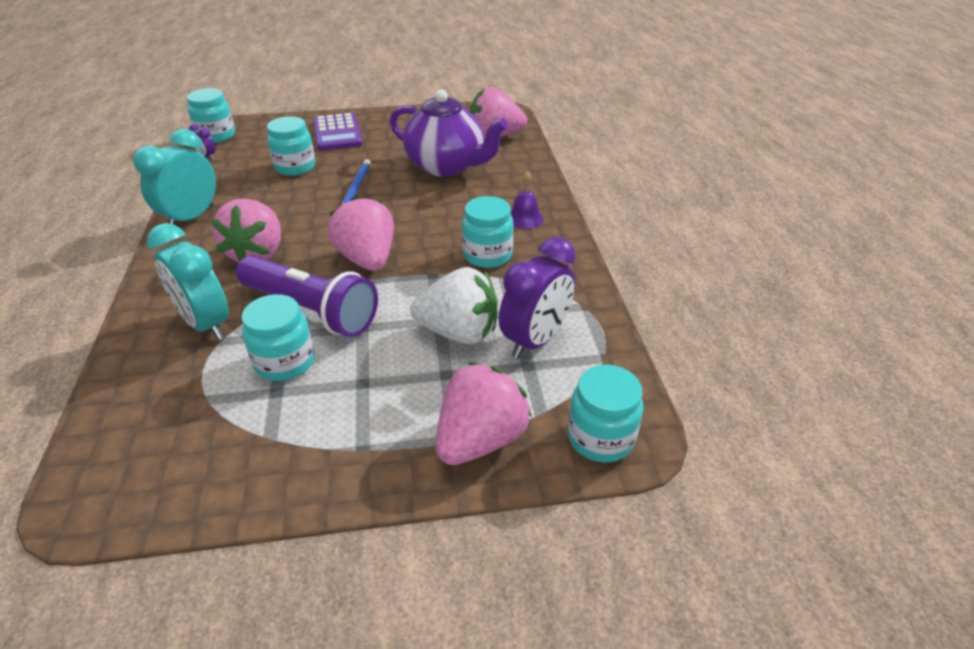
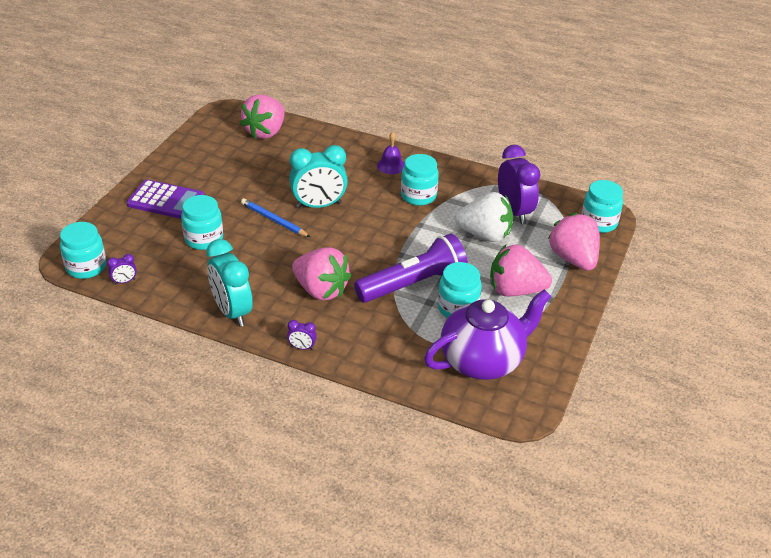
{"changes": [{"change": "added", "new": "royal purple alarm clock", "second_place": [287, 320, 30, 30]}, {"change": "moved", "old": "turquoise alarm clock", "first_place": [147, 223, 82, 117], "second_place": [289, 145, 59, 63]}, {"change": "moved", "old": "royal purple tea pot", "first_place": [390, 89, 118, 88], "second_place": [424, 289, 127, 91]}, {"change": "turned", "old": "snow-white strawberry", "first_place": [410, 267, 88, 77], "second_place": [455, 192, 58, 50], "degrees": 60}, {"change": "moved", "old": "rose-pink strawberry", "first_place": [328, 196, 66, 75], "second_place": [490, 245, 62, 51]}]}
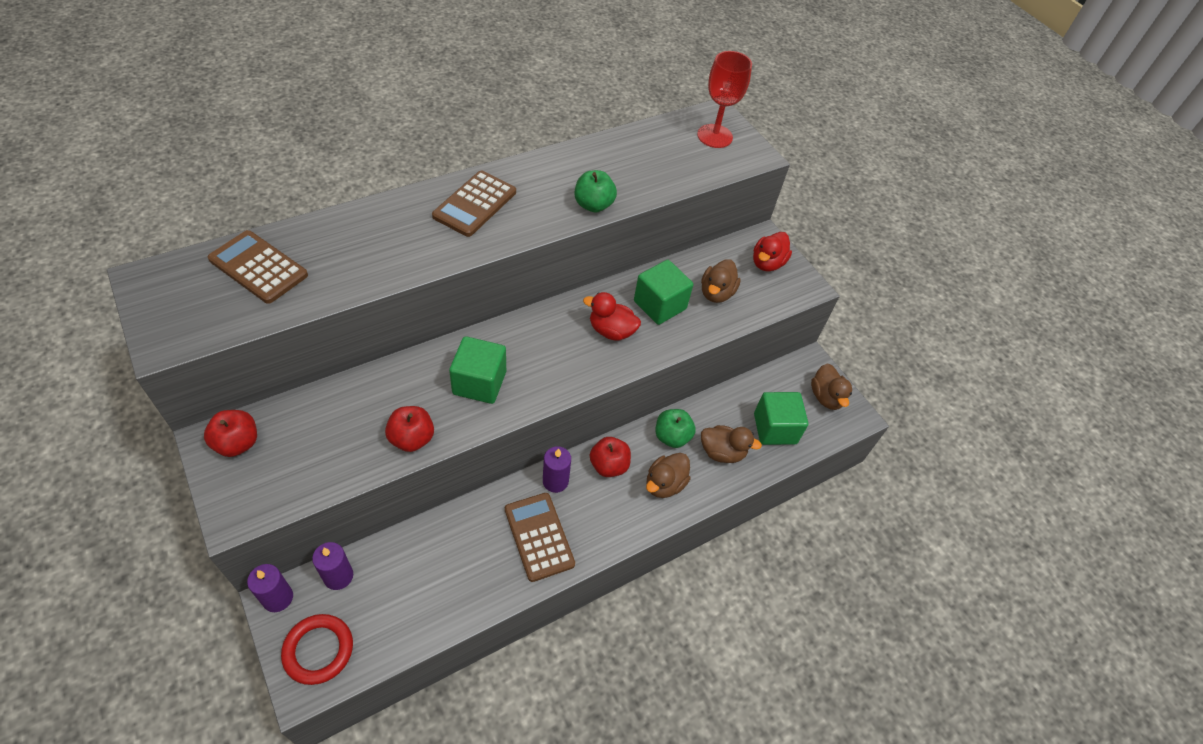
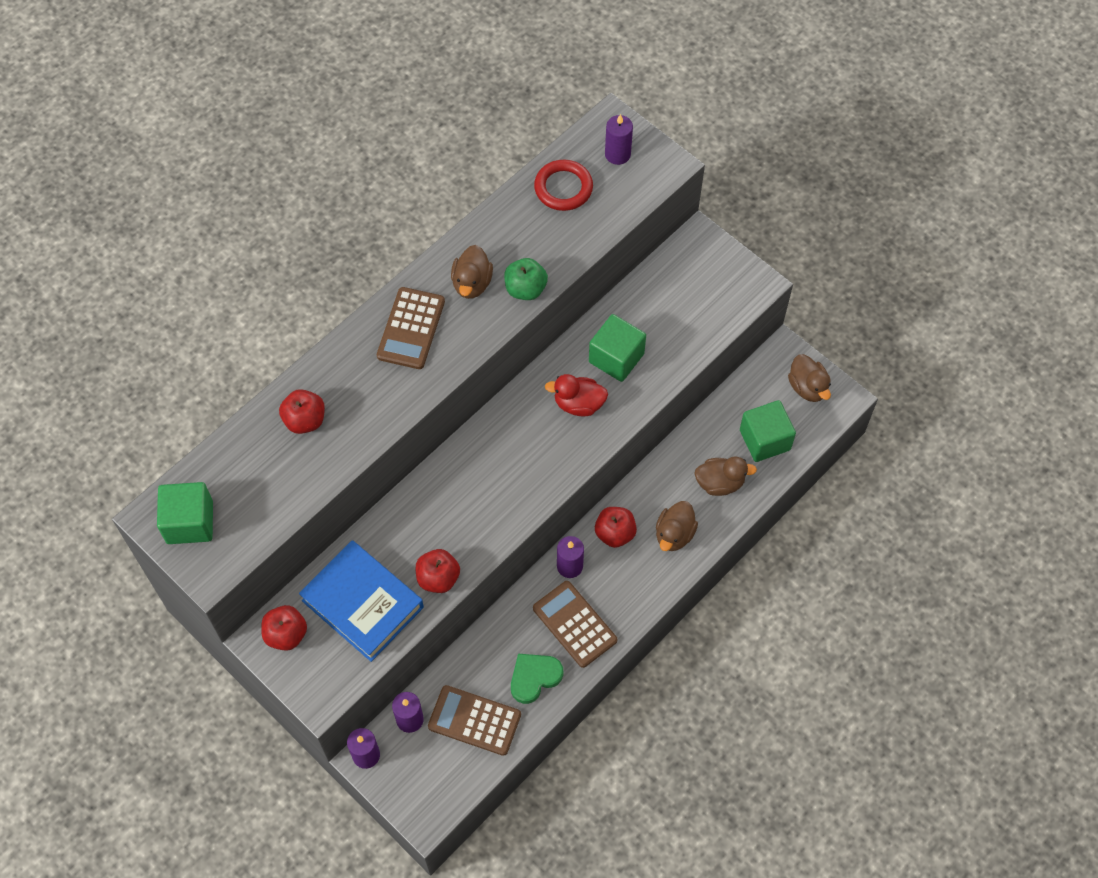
{"changes": [{"change": "moved", "old": "leaf-green block", "first_place": [449, 336, 57, 68], "second_place": [157, 482, 56, 62]}, {"change": "added", "new": "scarlet apple fruit", "second_place": [279, 389, 46, 45]}, {"change": "added", "new": "cobalt book", "second_place": [299, 540, 125, 122]}, {"change": "moved", "old": "russet adding machine", "first_place": [208, 230, 100, 74], "second_place": [428, 685, 93, 71]}, {"change": "moved", "old": "russet rubber duck", "first_place": [701, 259, 40, 44], "second_place": [451, 245, 42, 54]}, {"change": "added", "new": "leaf-green love heart", "second_place": [511, 654, 52, 50]}, {"change": "moved", "old": "scarlet hoop", "first_place": [281, 614, 72, 71], "second_place": [534, 160, 59, 51]}, {"change": "replaced", "old": "scarlet chalice", "new": "royal purple candle", "first_place": [697, 51, 55, 97], "second_place": [605, 114, 28, 51]}, {"change": "removed", "old": "leaf-green apple fruit", "first_place": [655, 409, 41, 39]}, {"change": "removed", "old": "scarlet rubber duck", "first_place": [753, 232, 39, 40]}]}
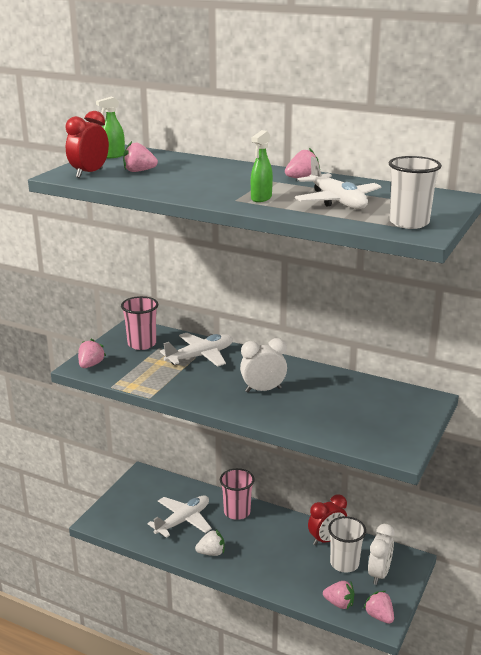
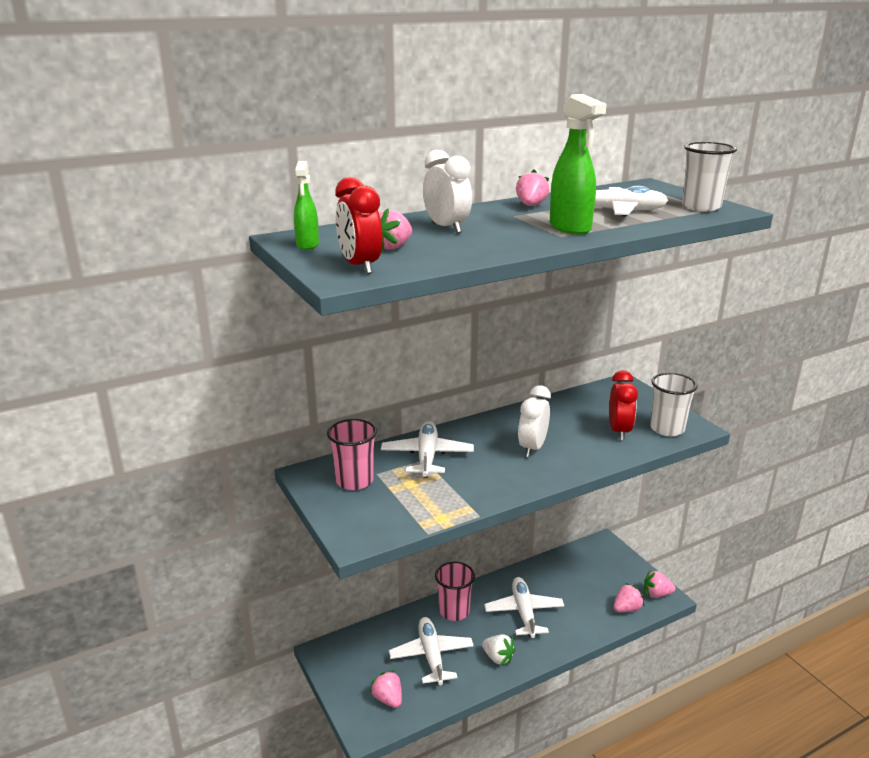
{"changes": [{"change": "moved", "old": "rose-pink strawberry", "first_place": [78, 339, 28, 29], "second_place": [370, 670, 32, 38]}, {"change": "moved", "old": "snow-white alarm clock", "first_place": [368, 524, 27, 61], "second_place": [423, 150, 49, 83]}, {"change": "turned", "old": "snow-white strawberry", "first_place": [195, 530, 30, 26], "second_place": [482, 634, 33, 32], "degrees": 105}, {"change": "added", "new": "snow-white aeroplane", "second_place": [484, 577, 80, 61]}, {"change": "resized", "old": "leaf-green spray bottle", "first_place": [251, 130, 22, 72], "second_place": [550, 94, 57, 141], "factor": 1.65}, {"change": "moved", "old": "scarlet alarm clock", "first_place": [308, 495, 39, 51], "second_place": [609, 370, 29, 71]}, {"change": "moved", "old": "snow-white cup", "first_place": [328, 516, 38, 57], "second_place": [650, 373, 47, 63]}]}
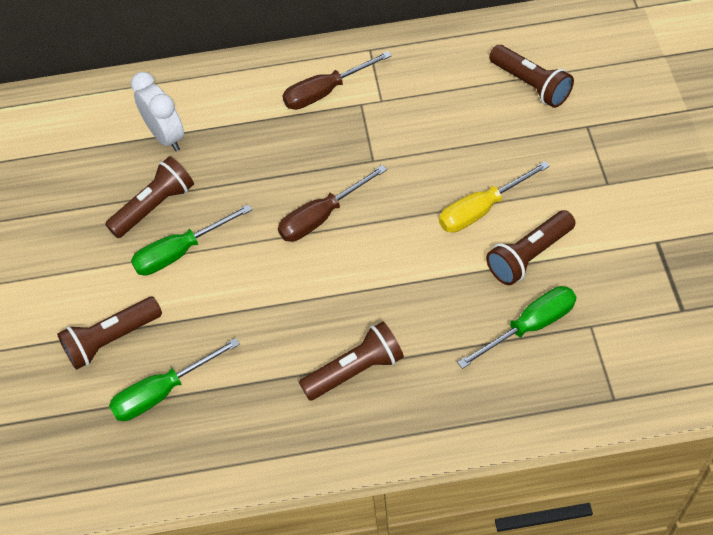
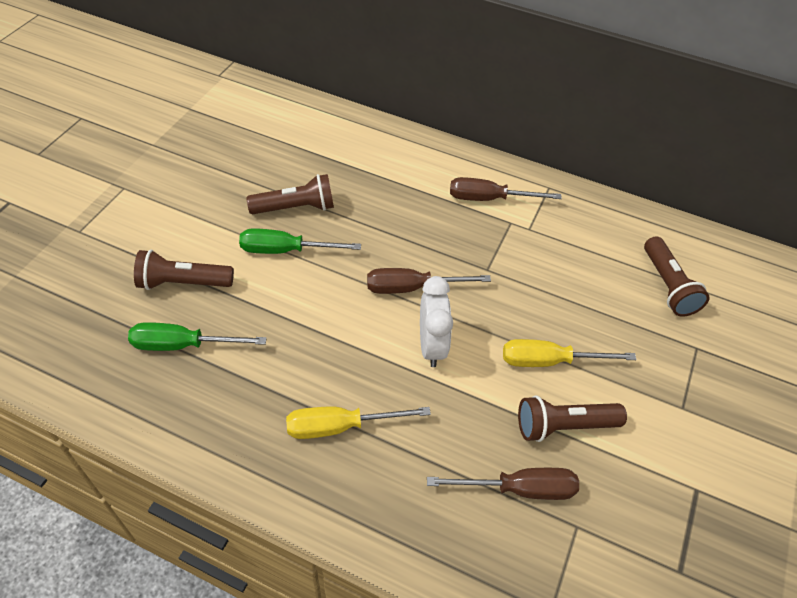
{"changes": [{"change": "replaced", "old": "russet flashlight", "new": "golden flat screwdriver", "first_place": [299, 321, 105, 80], "second_place": [286, 407, 145, 32]}, {"change": "moved", "old": "snow-white alarm clock", "first_place": [131, 72, 53, 79], "second_place": [420, 276, 33, 91]}, {"change": "recoloured", "old": "leaf-green flat screwdriver", "new": "russet flat screwdriver", "first_place": [457, 286, 119, 83], "second_place": [427, 468, 152, 32]}]}
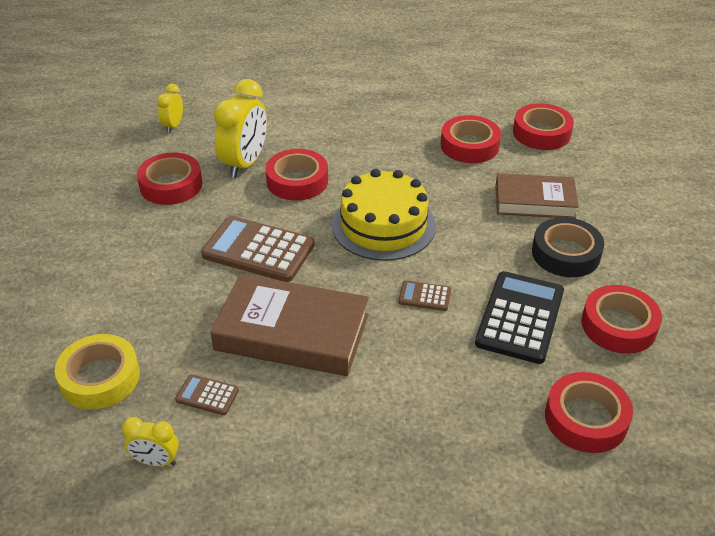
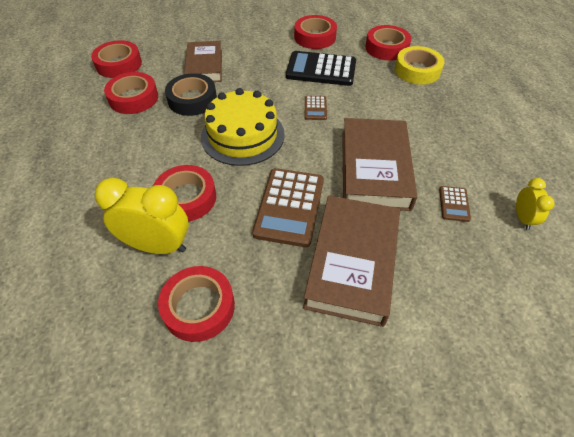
{"changes": [{"change": "moved", "old": "ebony sticky tape", "first_place": [532, 217, 72, 60], "second_place": [165, 73, 52, 43]}, {"change": "added", "new": "russet book", "second_place": [303, 195, 97, 132]}, {"change": "moved", "old": "golden sticky tape", "first_place": [55, 334, 85, 75], "second_place": [395, 46, 49, 39]}, {"change": "removed", "old": "golden alarm clock", "first_place": [157, 84, 26, 49]}]}
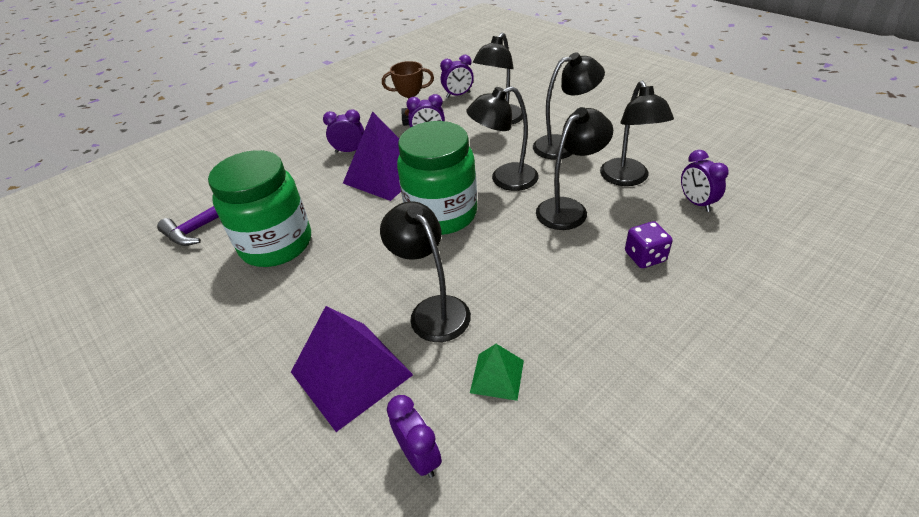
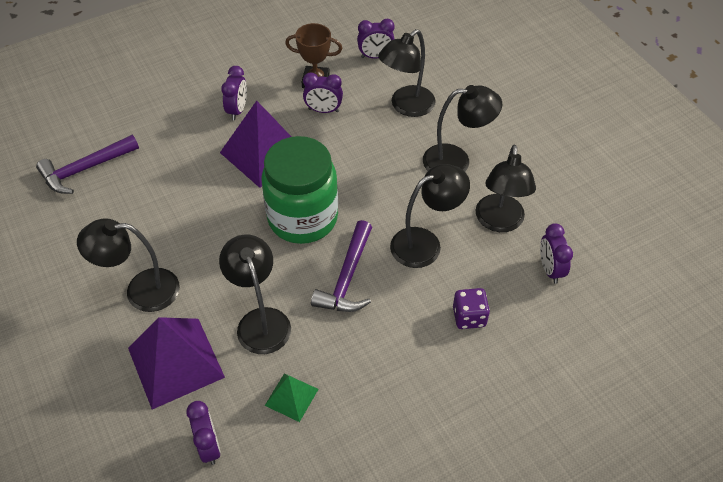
{"changes": [{"change": "moved", "old": "ebony desk lamp", "first_place": [467, 86, 72, 105], "second_place": [77, 218, 103, 94]}, {"change": "turned", "old": "royal purple alarm clock", "first_place": [323, 109, 41, 44], "second_place": [221, 66, 26, 54], "degrees": 90}, {"change": "added", "new": "royal purple carpenter's hammer", "second_place": [311, 220, 61, 92]}, {"change": "removed", "old": "leaf-green jam jar", "first_place": [208, 150, 103, 117]}]}
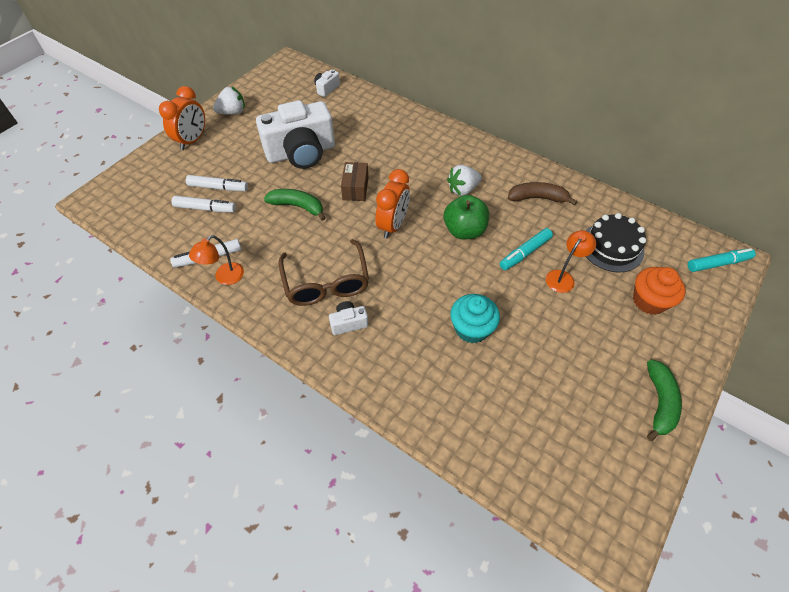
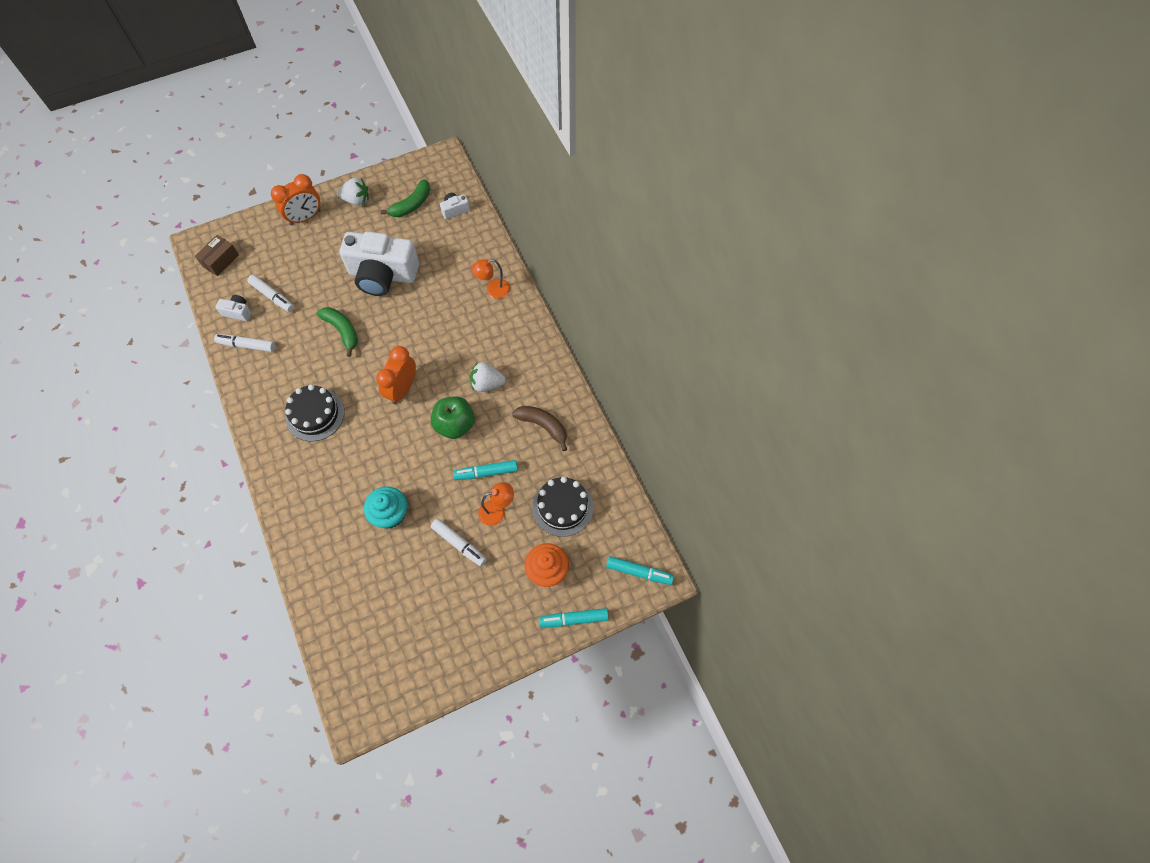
{"changes": [{"change": "moved", "old": "russet package", "first_place": [341, 162, 27, 39], "second_place": [195, 235, 44, 41]}, {"change": "moved", "old": "snow-white photo camera", "first_place": [329, 301, 39, 34], "second_place": [216, 295, 35, 26]}, {"change": "replaced", "old": "russet spectacles", "new": "ebony layer cake", "first_place": [278, 239, 91, 67], "second_place": [285, 384, 60, 58]}, {"change": "turned", "old": "orange alarm clock", "first_place": [375, 169, 35, 70], "second_place": [376, 346, 40, 58], "degrees": 150}, {"change": "moved", "old": "leaf-green banana fruit", "first_place": [647, 360, 35, 81], "second_place": [380, 179, 50, 38]}, {"change": "moved", "old": "snow-white marker", "first_place": [186, 175, 62, 16], "second_place": [431, 518, 56, 48]}, {"change": "moved", "old": "orange desk lamp", "first_place": [189, 235, 55, 50], "second_place": [471, 259, 39, 40]}, {"change": "added", "new": "turquoise marker", "second_place": [539, 608, 70, 19]}]}
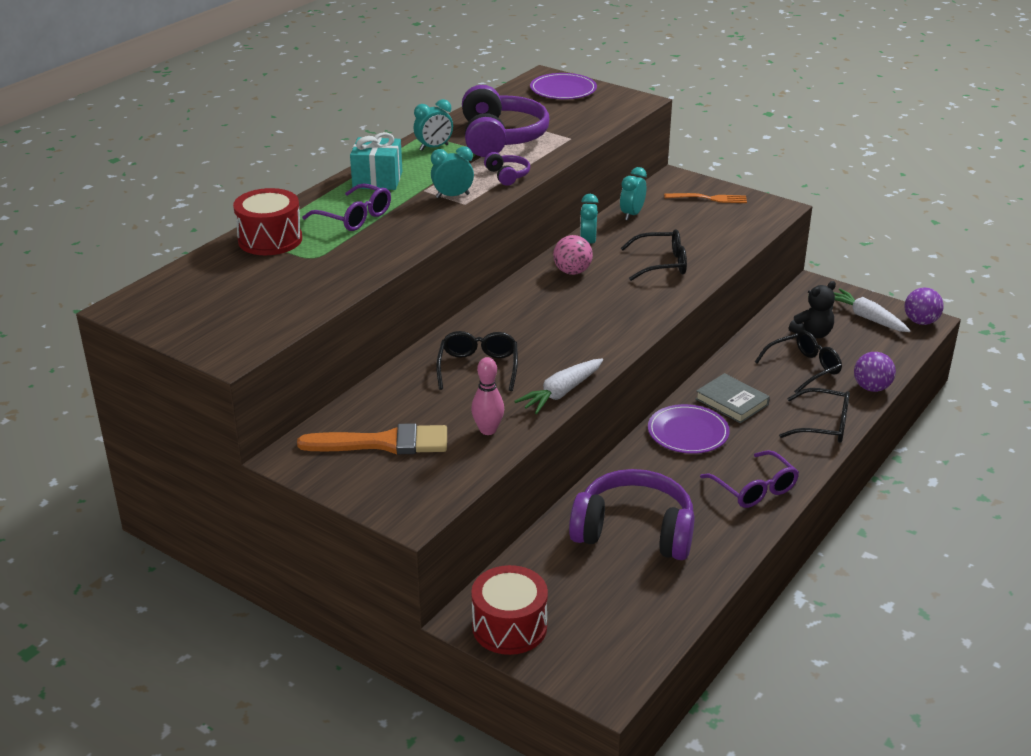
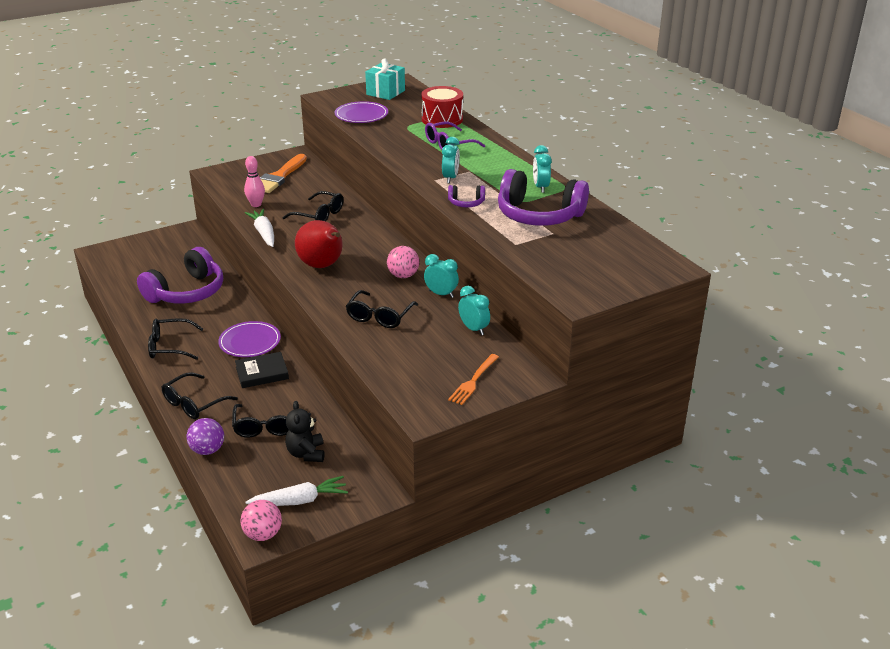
{"changes": [{"change": "recoloured", "old": "royal purple spectacles", "new": "ebony spectacles", "first_place": [700, 450, 99, 58], "second_place": [148, 318, 55, 42]}, {"change": "recoloured", "old": "ash-grey book", "new": "ebony book", "first_place": [695, 373, 75, 50], "second_place": [235, 352, 54, 36]}, {"change": "recoloured", "old": "royal purple play ball", "new": "rose-pink play ball", "first_place": [905, 288, 39, 37], "second_place": [240, 500, 42, 41]}, {"change": "added", "new": "scarlet toy pear", "second_place": [295, 220, 48, 48]}, {"change": "moved", "old": "royal purple plate", "first_place": [530, 73, 67, 26], "second_place": [335, 101, 53, 22]}, {"change": "moved", "old": "turquoise present", "first_place": [350, 132, 52, 58], "second_place": [365, 58, 40, 42]}, {"change": "removed", "old": "scarlet snare drum", "first_place": [471, 565, 77, 90]}]}
